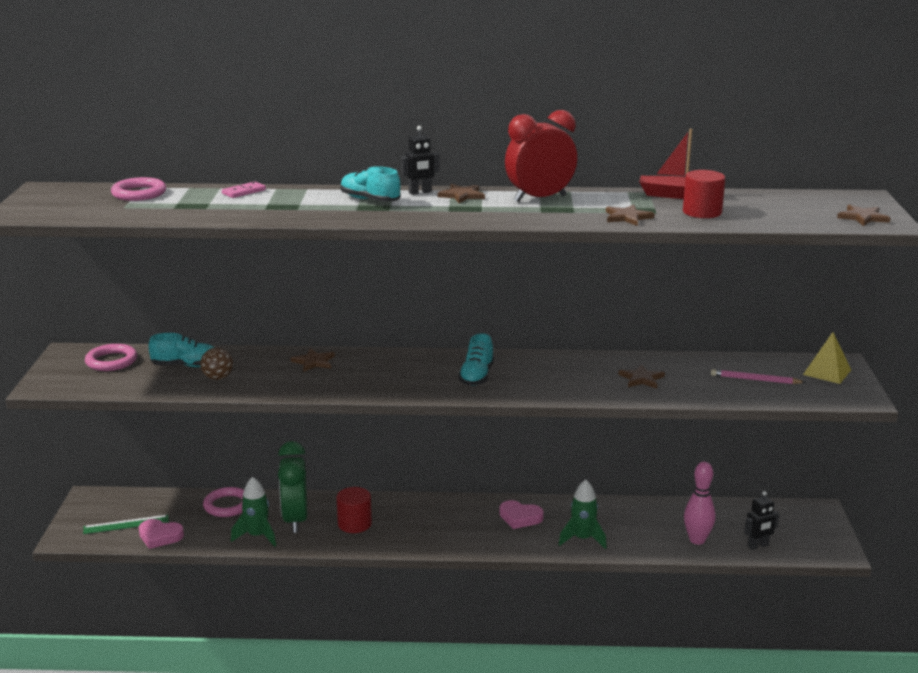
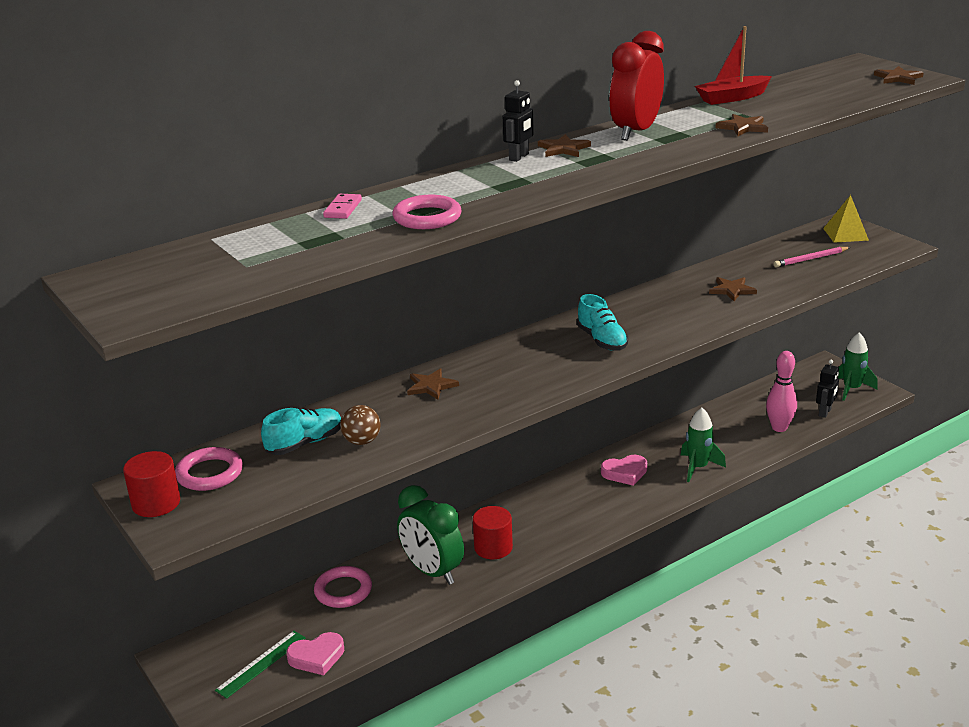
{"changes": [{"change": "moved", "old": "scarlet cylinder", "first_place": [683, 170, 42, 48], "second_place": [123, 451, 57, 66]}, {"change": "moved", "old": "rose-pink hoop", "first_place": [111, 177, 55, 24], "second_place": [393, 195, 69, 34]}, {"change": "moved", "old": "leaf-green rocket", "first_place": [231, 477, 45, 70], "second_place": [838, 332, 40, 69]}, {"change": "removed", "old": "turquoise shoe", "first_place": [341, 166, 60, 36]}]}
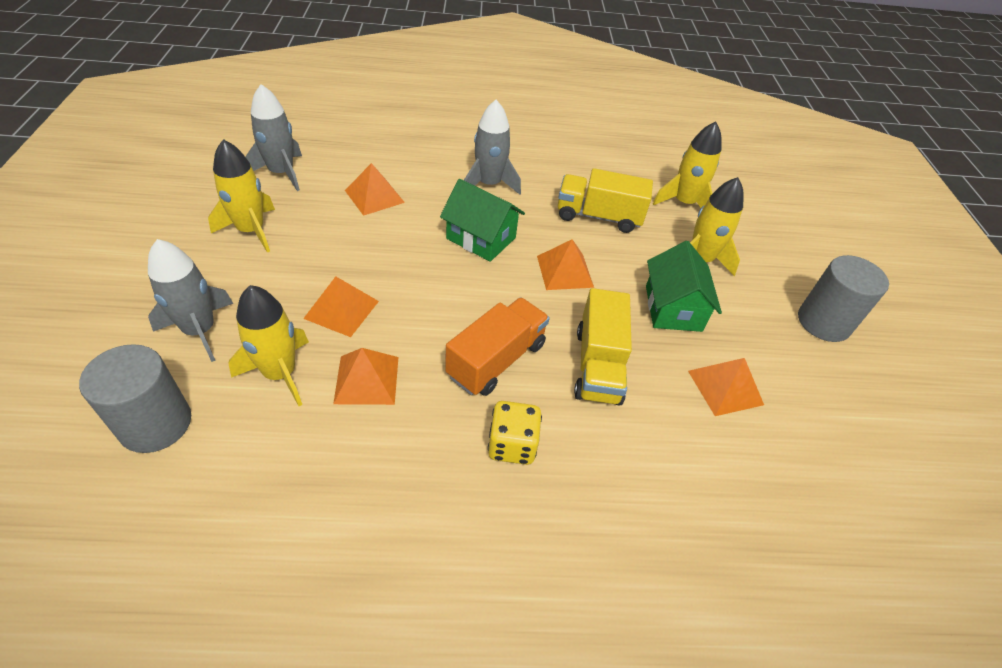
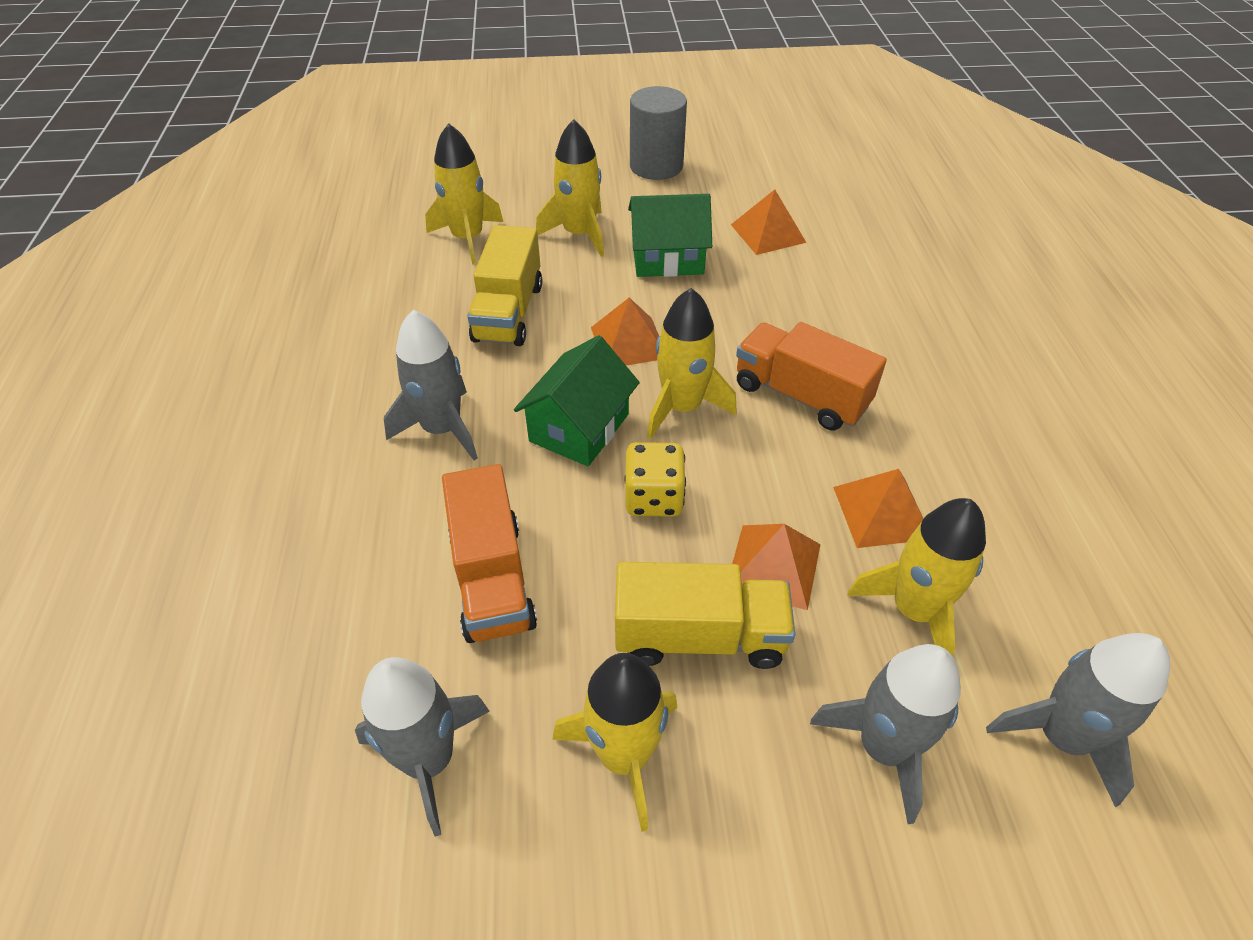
{"changes": [{"change": "replaced", "old": "orange pyramid shape", "new": "orange truck", "first_place": [345, 163, 60, 53], "second_place": [442, 464, 95, 179]}, {"change": "moved", "old": "golden truck", "first_place": [574, 288, 58, 117], "second_place": [615, 562, 180, 107]}, {"change": "moved", "old": "golden die", "first_place": [488, 401, 54, 64], "second_place": [624, 442, 62, 75]}, {"change": "added", "new": "golden rocket", "second_place": [647, 288, 90, 151]}, {"change": "replaced", "old": "ash-grey cylinder", "new": "ash-grey rocket", "first_place": [79, 344, 112, 109], "second_place": [986, 633, 184, 174]}]}
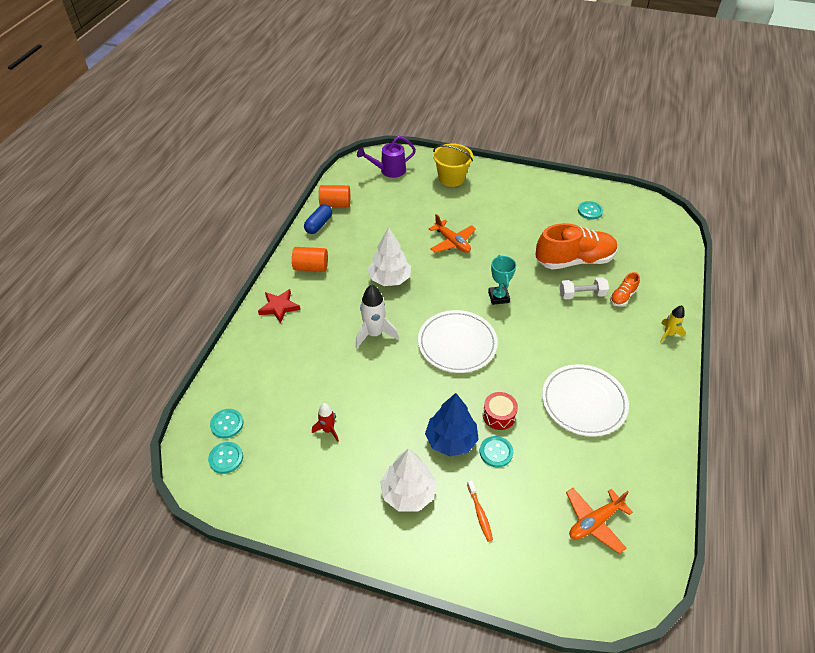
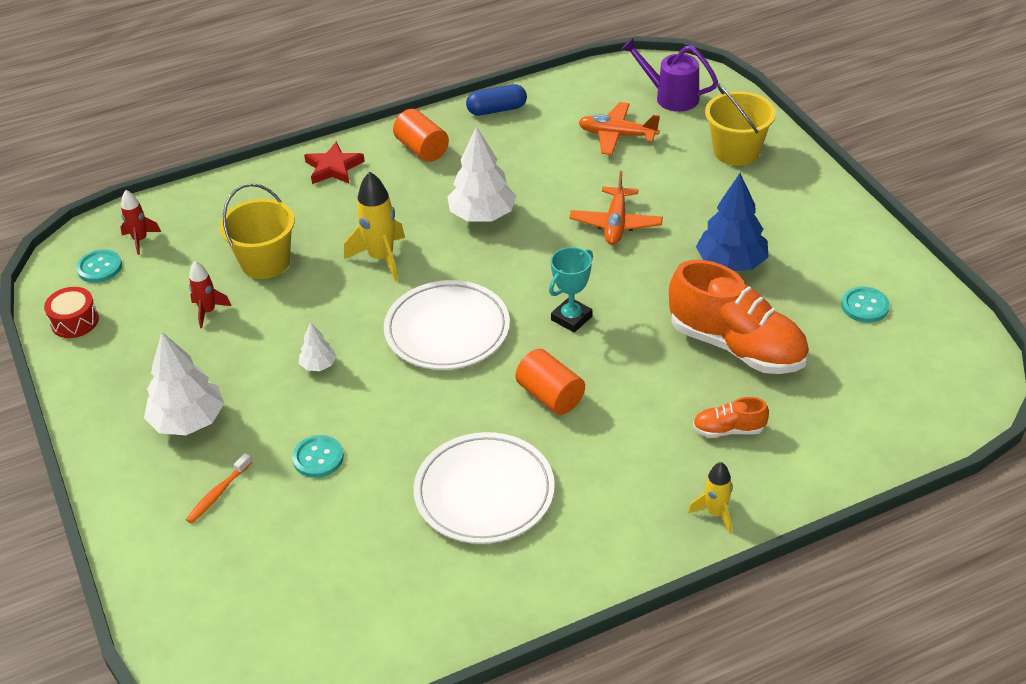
{"changes": [{"change": "moved", "old": "scarlet snare drum", "first_place": [483, 392, 35, 38], "second_place": [44, 287, 55, 51]}, {"change": "replaced", "old": "turquoise shirt button", "new": "scarlet rocket", "first_place": [210, 409, 34, 29], "second_place": [120, 190, 41, 65]}, {"change": "added", "new": "golden pail", "second_place": [219, 183, 76, 96]}, {"change": "added", "new": "snow-white toy tree", "second_place": [299, 322, 38, 49]}, {"change": "recoloured", "old": "snow-white rocket", "new": "golden rocket", "first_place": [355, 284, 44, 64], "second_place": [344, 172, 61, 109]}, {"change": "moved", "old": "orange cylinder", "first_place": [319, 185, 31, 22], "second_place": [515, 349, 70, 66]}, {"change": "moved", "old": "orange aeroplane", "first_place": [566, 488, 67, 66], "second_place": [579, 102, 81, 53]}, {"change": "moved", "old": "cobalt toy tree", "first_place": [425, 393, 54, 63], "second_place": [696, 173, 72, 98]}, {"change": "removed", "old": "snow-white free weight", "first_place": [560, 277, 49, 23]}]}
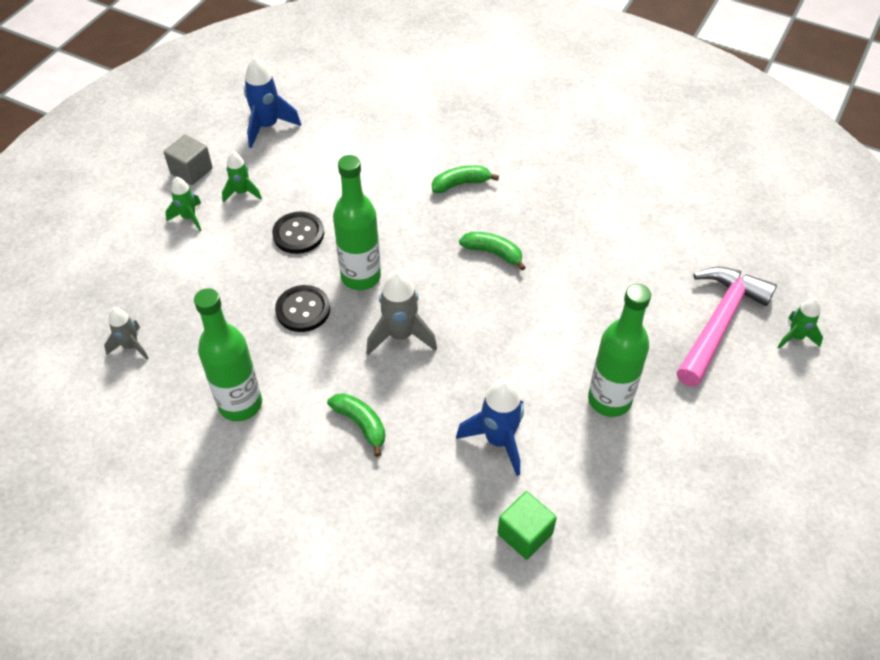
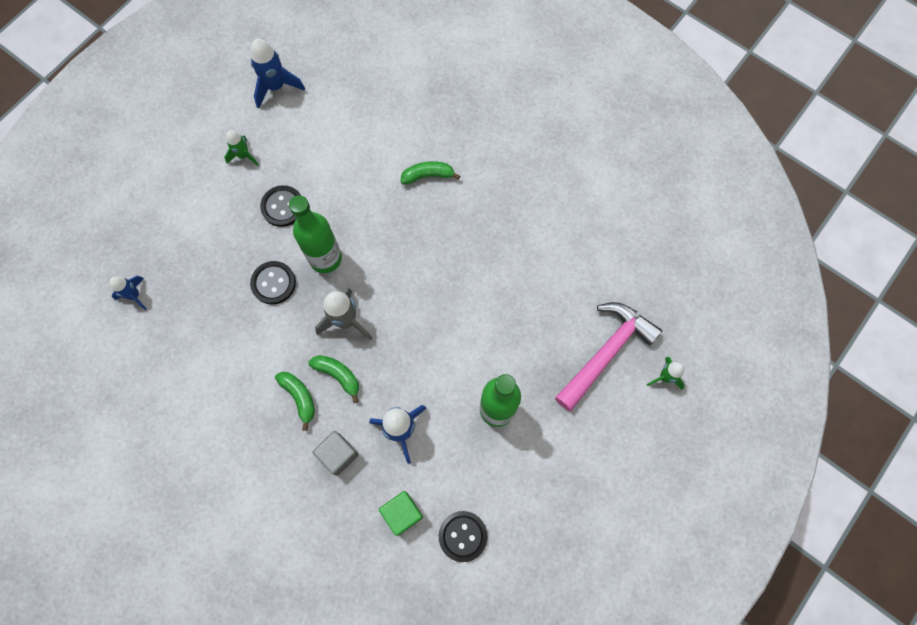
{"changes": [{"change": "recoloured", "old": "ash-grey rocket", "new": "cobalt rocket", "first_place": [104, 307, 45, 53], "second_place": [110, 276, 37, 34]}, {"change": "moved", "old": "leaf-green banana fruit", "first_place": [459, 232, 67, 39], "second_place": [308, 355, 51, 48]}, {"change": "moved", "old": "ash-grey block", "first_place": [164, 135, 49, 50], "second_place": [312, 431, 47, 45]}, {"change": "added", "new": "ebony shirt button", "second_place": [439, 511, 49, 51]}, {"change": "removed", "old": "leaf-green rocket", "first_place": [166, 177, 36, 54]}, {"change": "removed", "old": "leaf-green bottle", "first_place": [194, 288, 68, 133]}]}
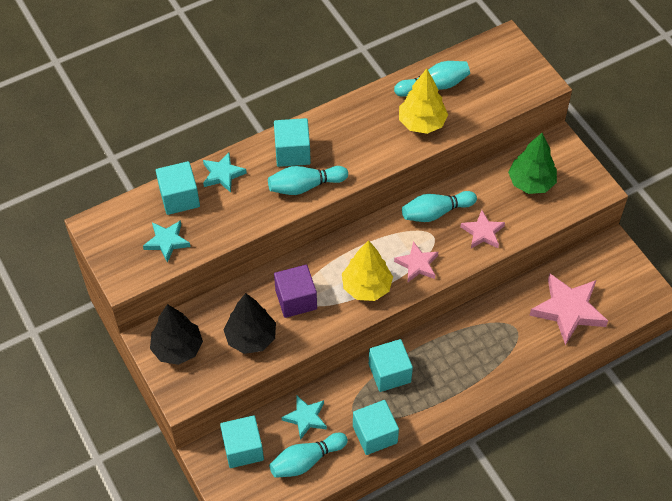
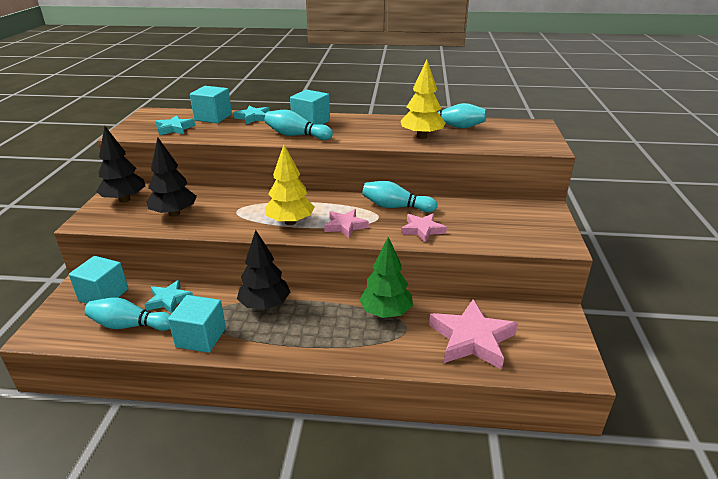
{"changes": [{"change": "replaced", "old": "turquoise block", "new": "ebony toy tree", "first_place": [369, 339, 44, 53], "second_place": [237, 230, 53, 80]}, {"change": "moved", "old": "leaf-green toy tree", "first_place": [508, 133, 49, 61], "second_place": [359, 237, 54, 81]}, {"change": "removed", "old": "royal purple block", "first_place": [274, 265, 43, 53]}]}
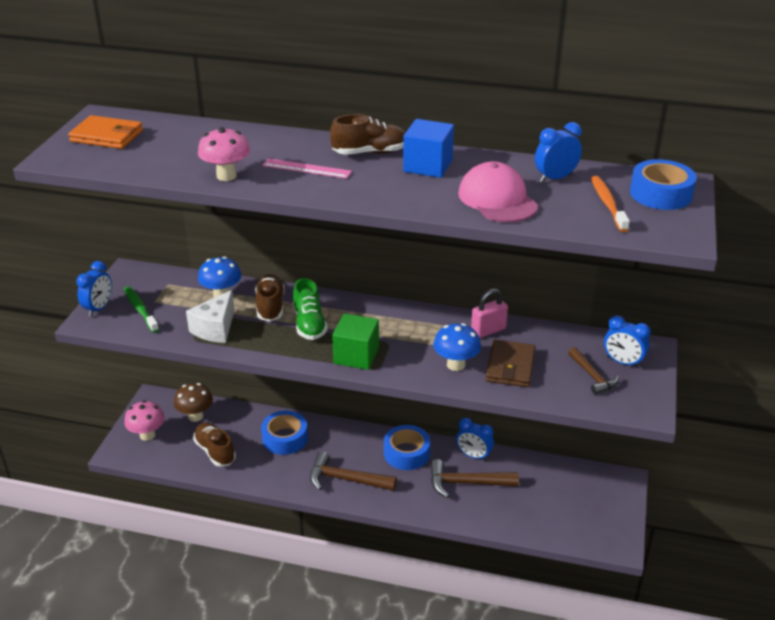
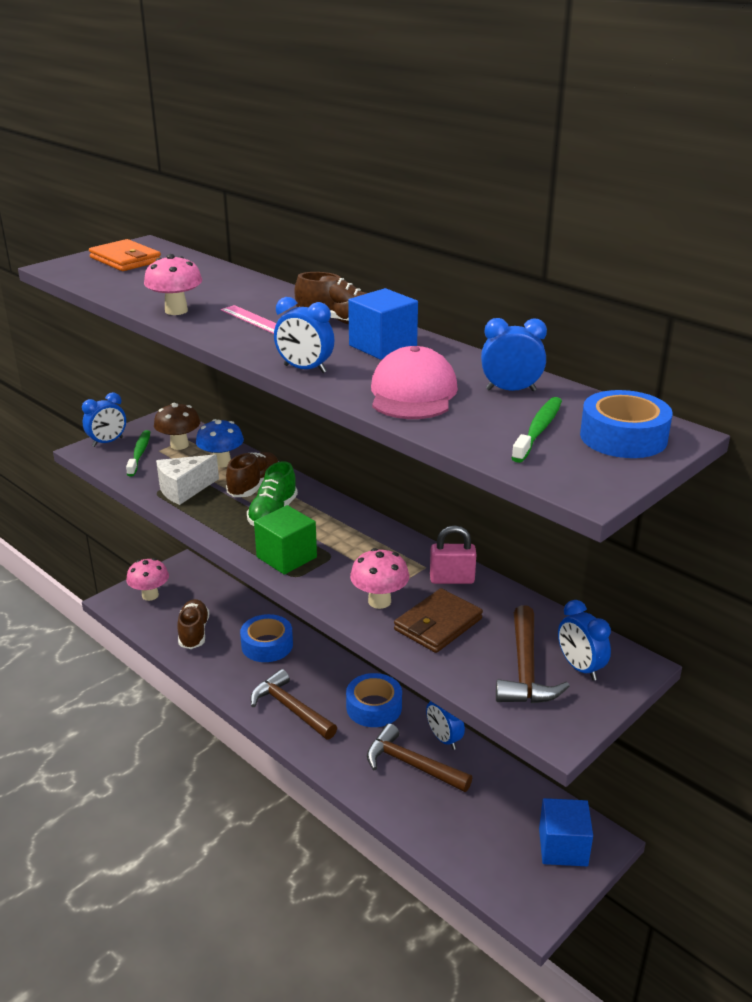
{"changes": [{"change": "moved", "old": "russet fungus", "first_place": [174, 383, 39, 39], "second_place": [154, 403, 46, 47]}, {"change": "added", "new": "cobalt alarm clock", "second_place": [274, 297, 61, 76]}, {"change": "recoloured", "old": "cobalt fungus", "new": "rose-pink fungus", "first_place": [433, 323, 48, 48], "second_place": [350, 548, 59, 61]}, {"change": "resized", "old": "russet carpenter's hammer", "first_place": [568, 347, 51, 48], "second_place": [496, 605, 74, 98], "factor": 1.54}, {"change": "recoloured", "old": "orange dental brush", "new": "leaf-green dental brush", "first_place": [591, 176, 39, 56], "second_place": [512, 397, 50, 66]}, {"change": "added", "new": "cobalt block", "second_place": [539, 798, 54, 68]}]}
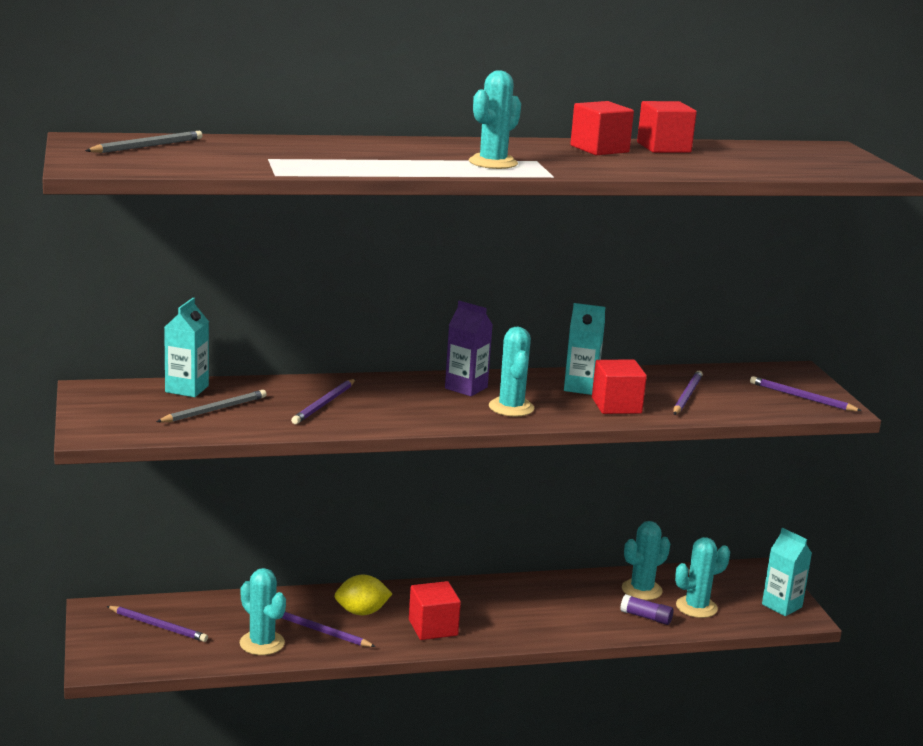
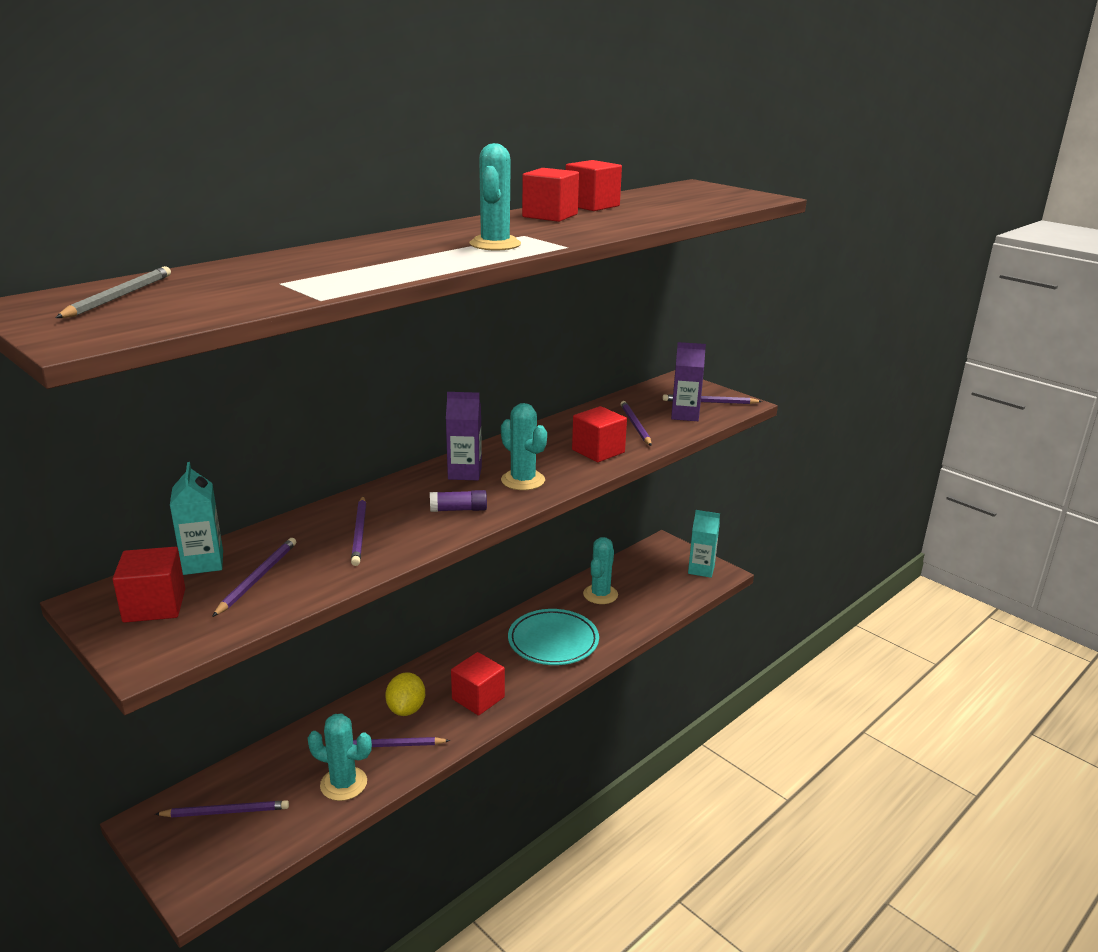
{"changes": [{"change": "added", "new": "scarlet block", "second_place": [113, 547, 72, 76]}, {"change": "recoloured", "old": "ash-grey pencil", "new": "royal purple pencil", "first_place": [156, 390, 111, 32], "second_place": [212, 538, 84, 79]}, {"change": "turned", "old": "golden citrus fruit", "first_place": [334, 575, 59, 40], "second_place": [385, 672, 40, 44], "degrees": -45}, {"change": "moved", "old": "royal purple stick of glue", "first_place": [620, 594, 54, 31], "second_place": [430, 490, 57, 22]}, {"change": "added", "new": "turquoise plate", "second_place": [508, 609, 91, 56]}, {"change": "added", "new": "royal purple carton", "second_place": [671, 342, 35, 79]}, {"change": "removed", "old": "turquoise carton", "first_place": [564, 303, 41, 92]}, {"change": "removed", "old": "turquoise cactus", "first_place": [675, 537, 55, 81]}]}
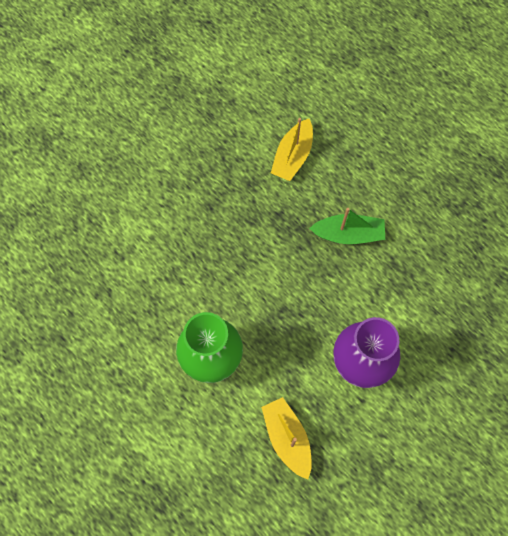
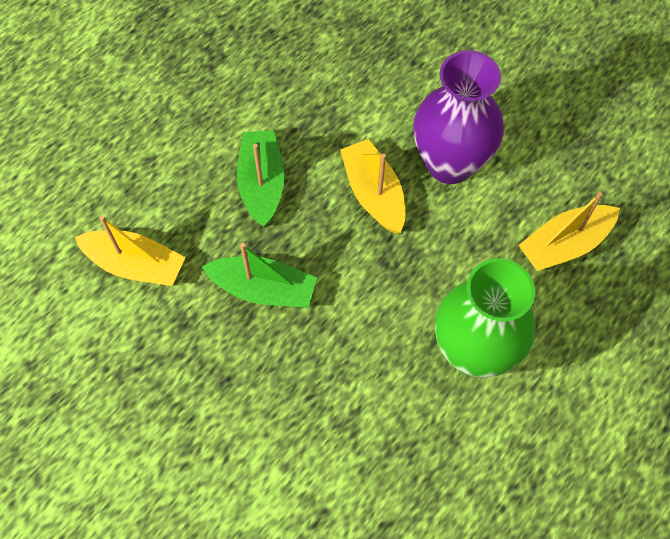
{"changes": [{"change": "added", "new": "leaf-green toy boat", "second_place": [202, 243, 115, 65]}, {"change": "added", "new": "golden toy boat", "second_place": [340, 139, 65, 95]}]}
